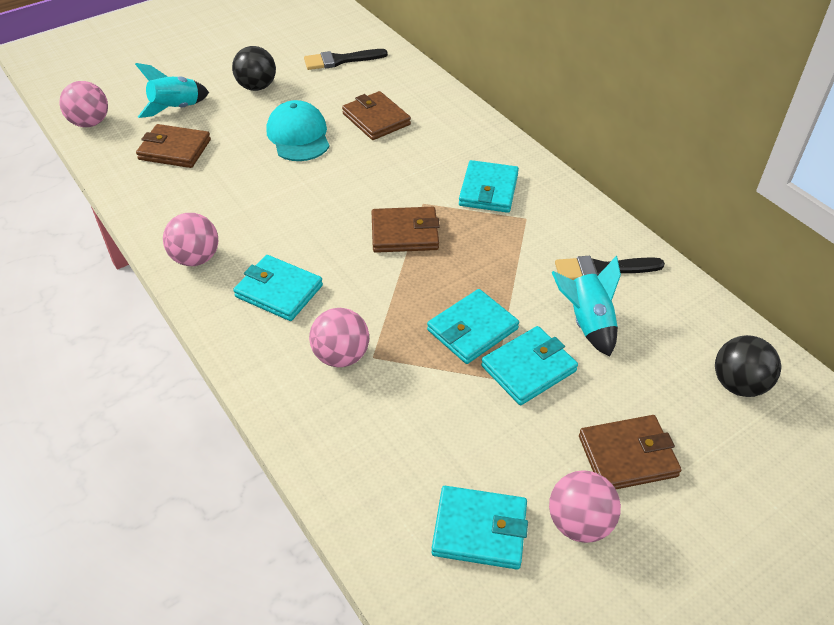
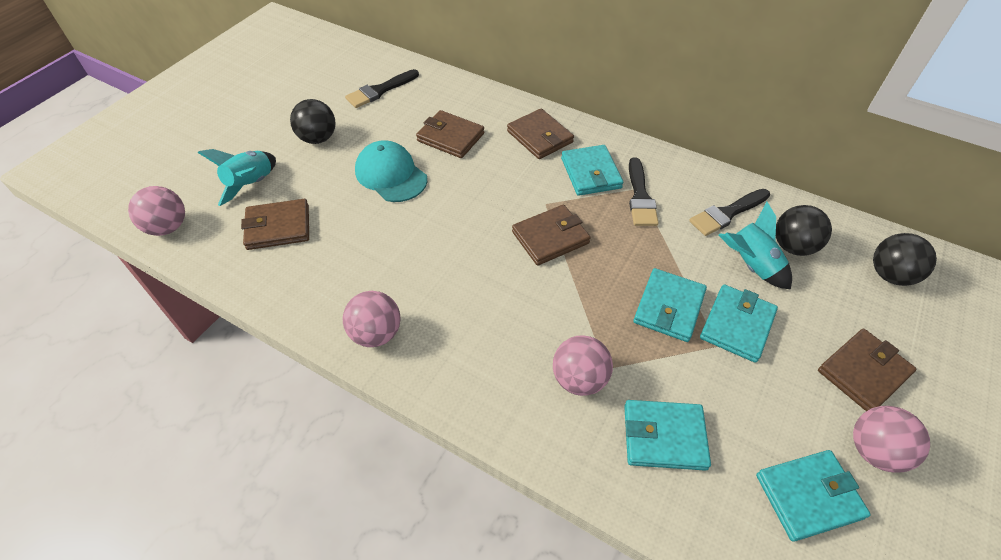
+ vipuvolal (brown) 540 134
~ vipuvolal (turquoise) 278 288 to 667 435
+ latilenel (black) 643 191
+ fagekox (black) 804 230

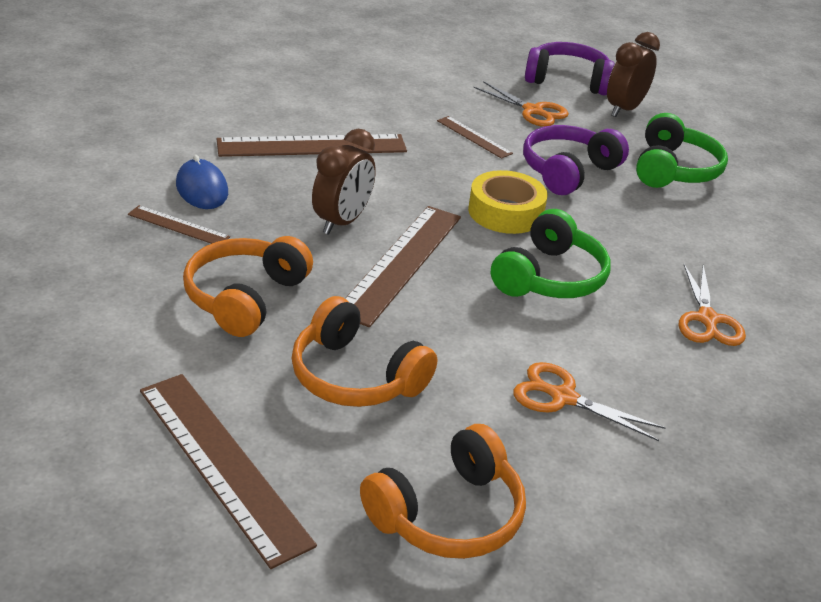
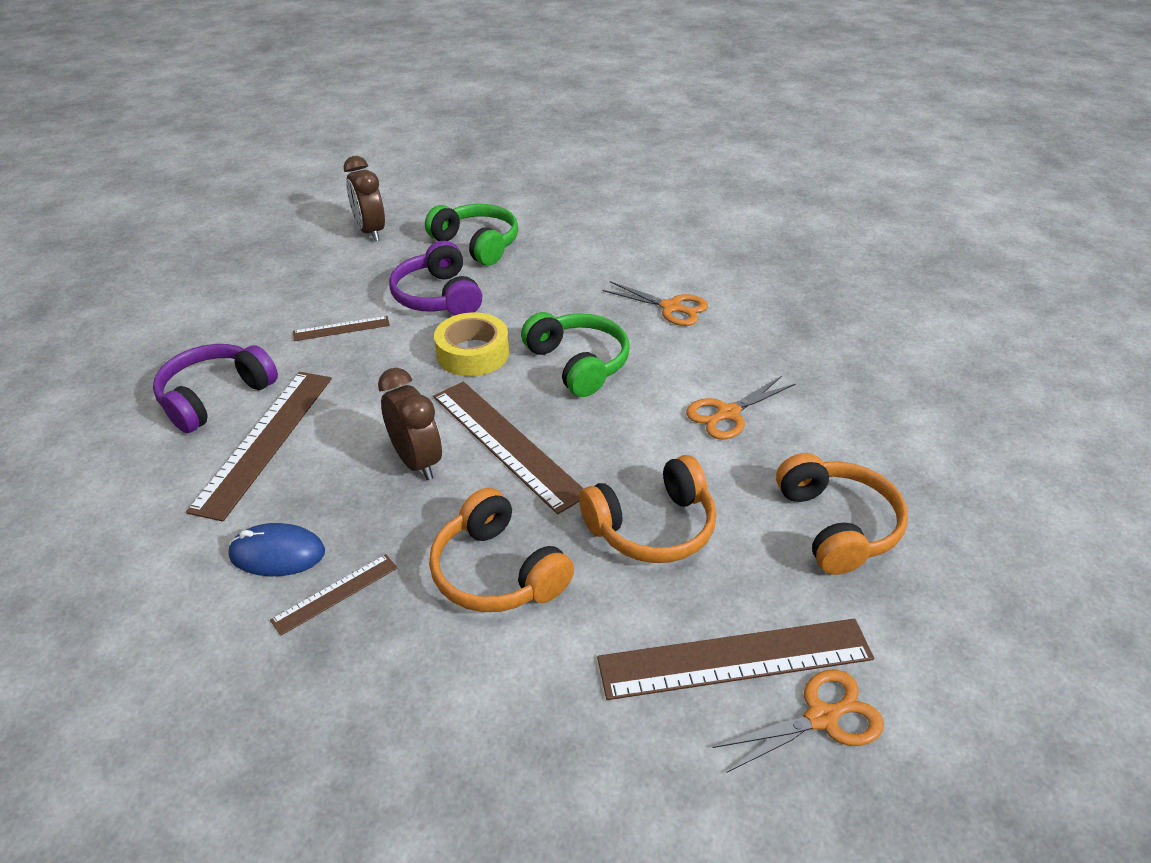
~ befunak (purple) 570 69 to 215 388
~ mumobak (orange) 521 104 to 798 721

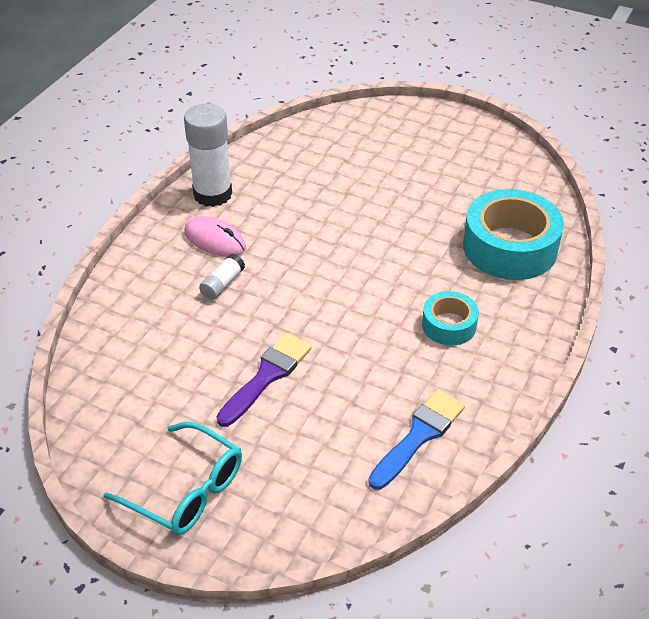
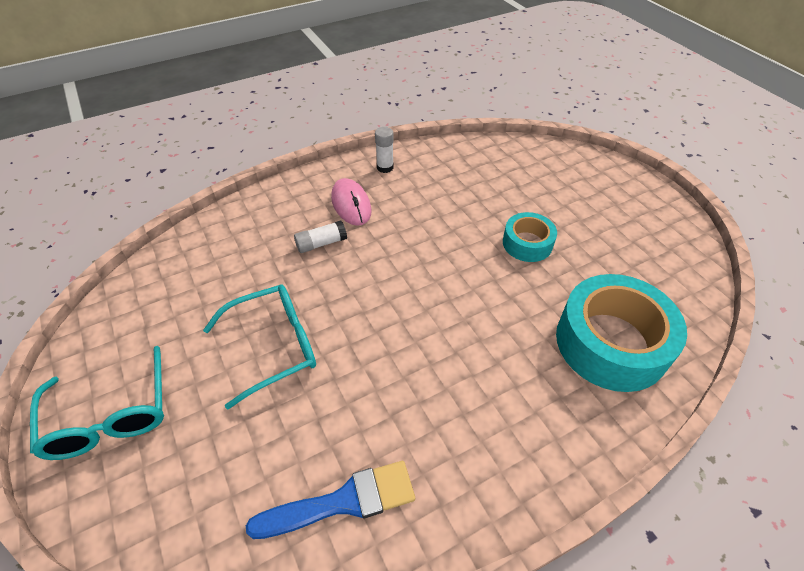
~ latilenel (purple) 263 380 to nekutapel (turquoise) 259 347
~ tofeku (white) 208 155 = 384 150 x0.48
~ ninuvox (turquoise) 450 318 to 530 237

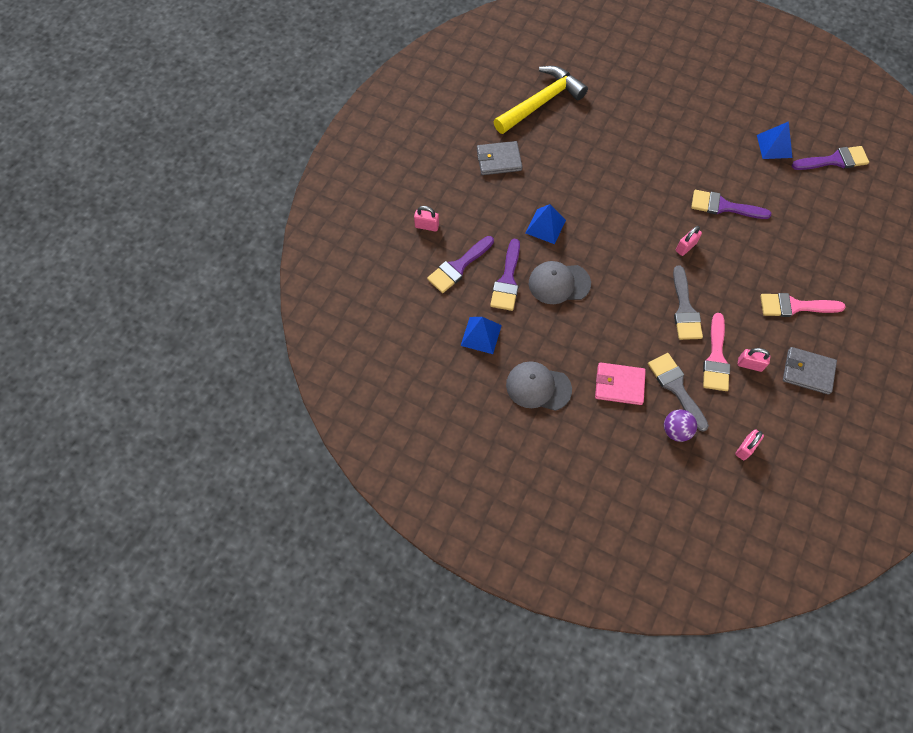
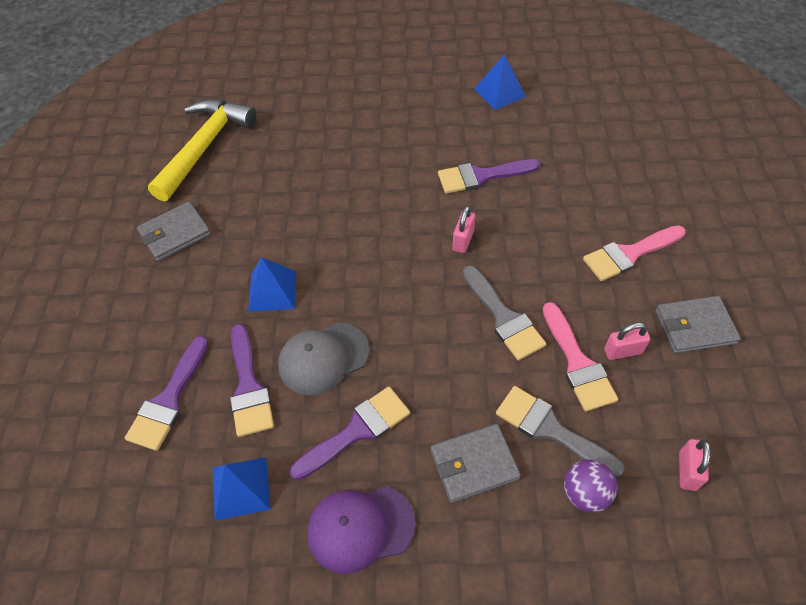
~ latilenel (purple) 830 158 to 349 433
~ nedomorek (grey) 539 386 to nedomorek (purple) 361 530
~ vipuvolal (pink) 620 383 to vipuvolal (grey) 475 463
- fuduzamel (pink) 426 218

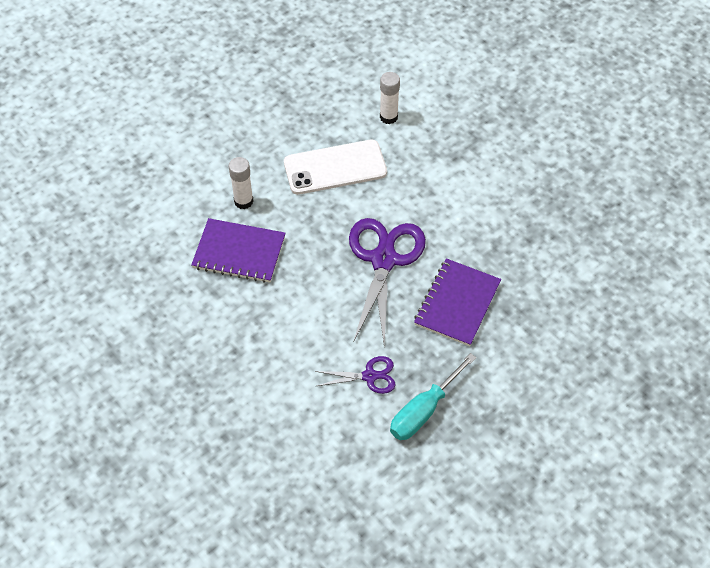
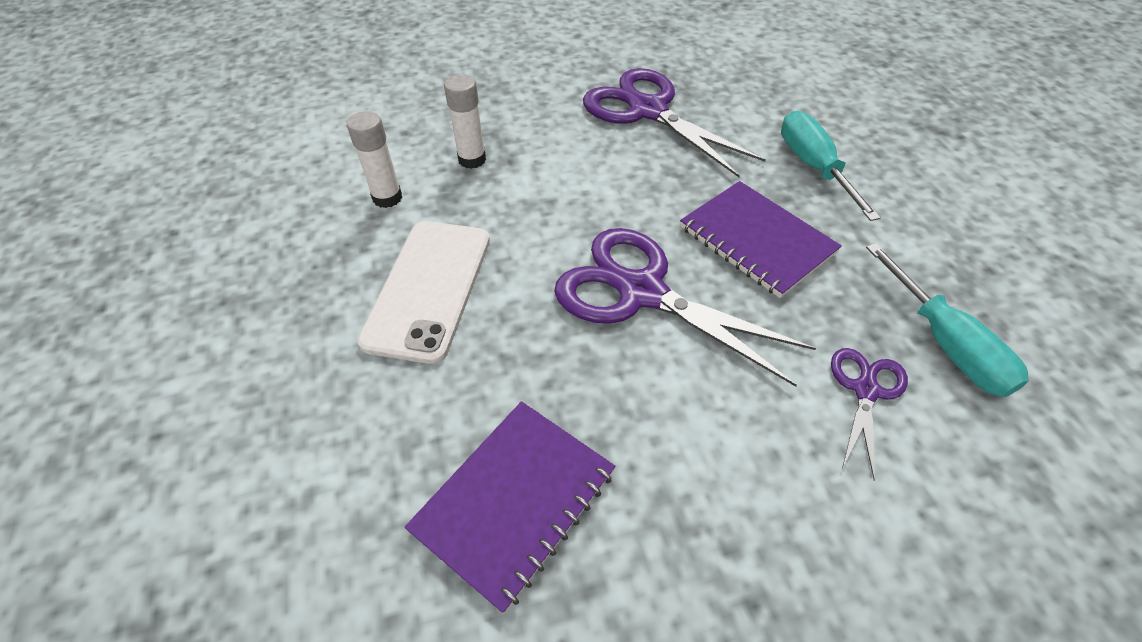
~ tofeku (white) 241 183 to 465 121
+ mumobak (purple) 674 122
+ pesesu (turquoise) 831 166

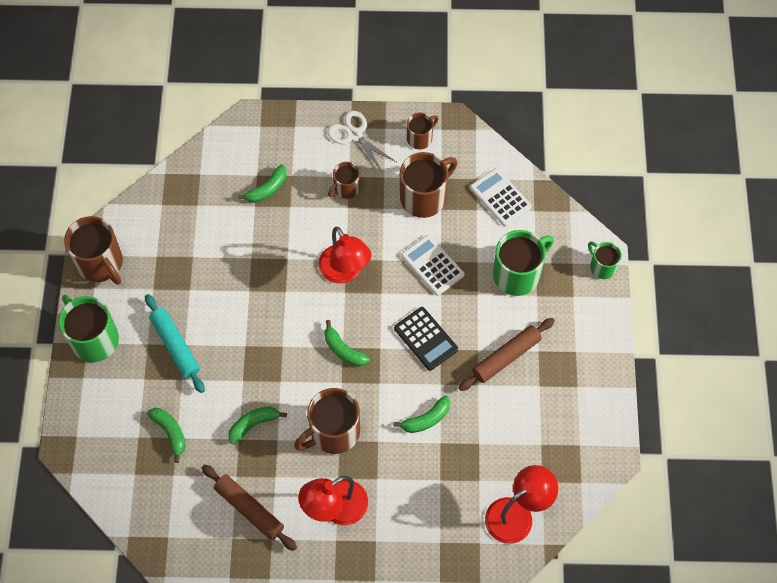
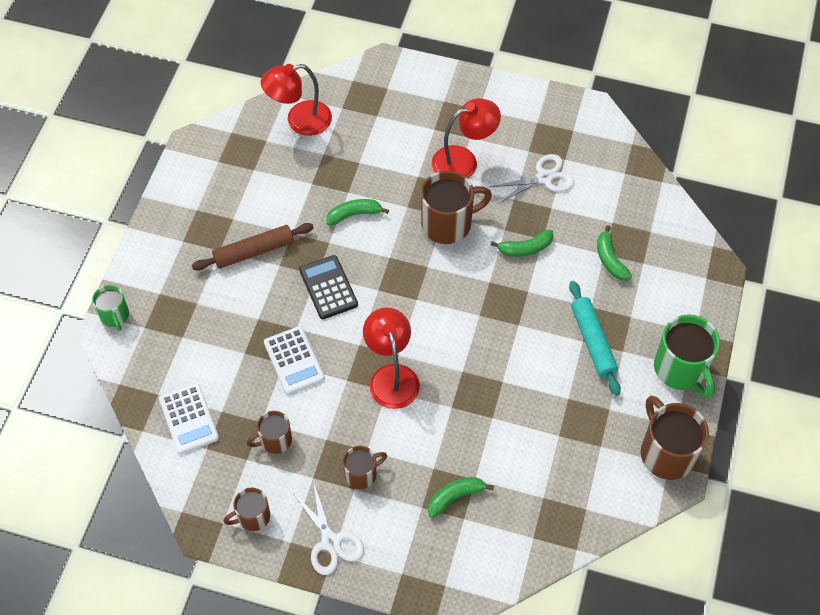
~ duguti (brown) 429 185 = 269 432 x0.57
~ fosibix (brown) 249 507 to mumobak (white) 532 179
- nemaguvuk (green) 347 343
- duguti (green) 523 263

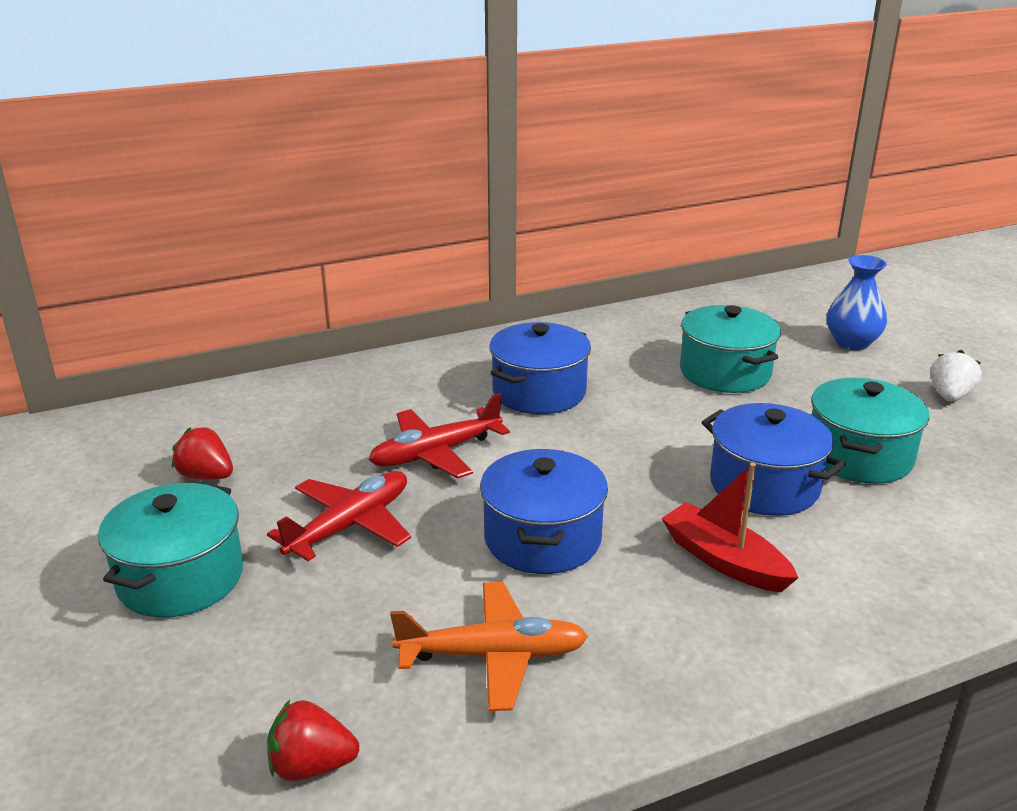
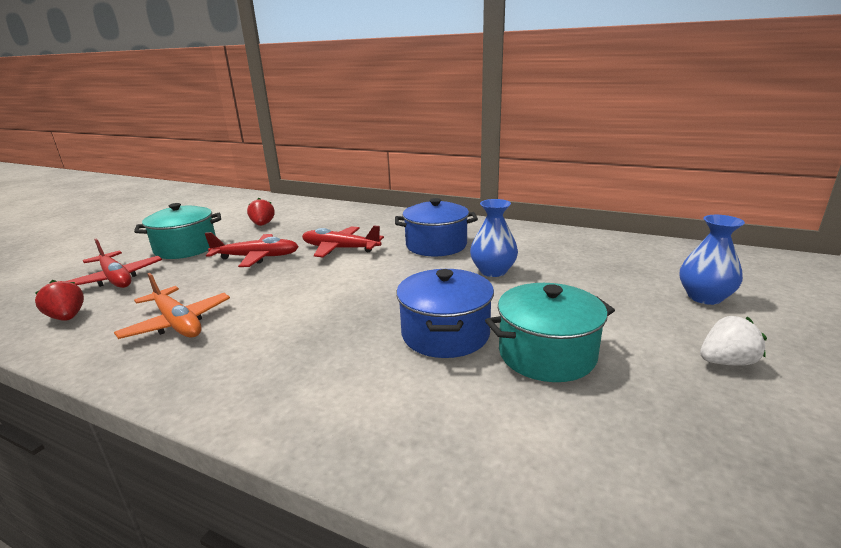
+ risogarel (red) 115 263
+ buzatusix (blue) 494 238
- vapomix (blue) 544 511
- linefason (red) 730 527
- vapomix (turquoise) 730 349

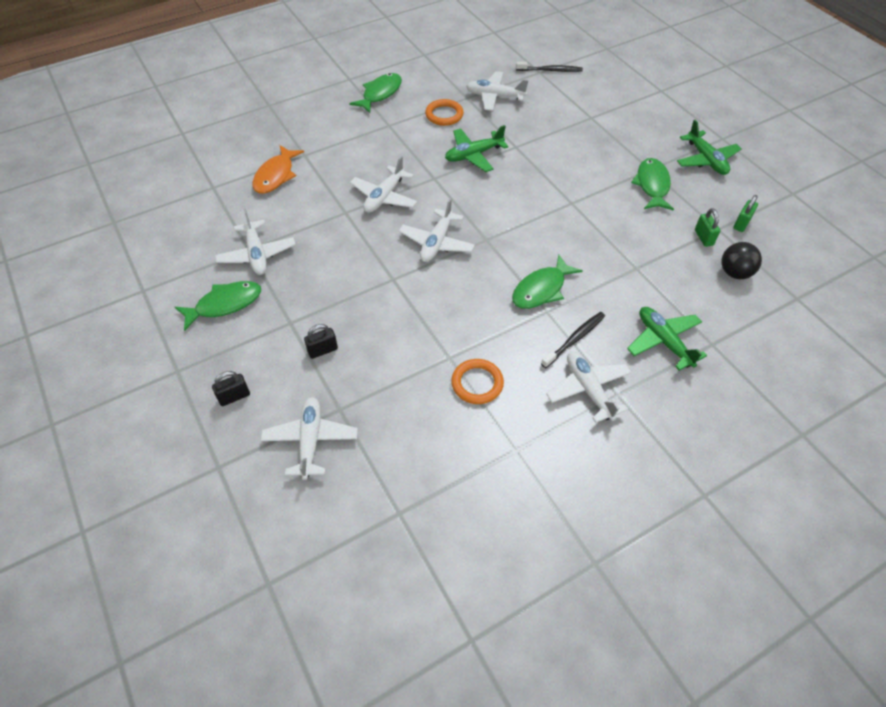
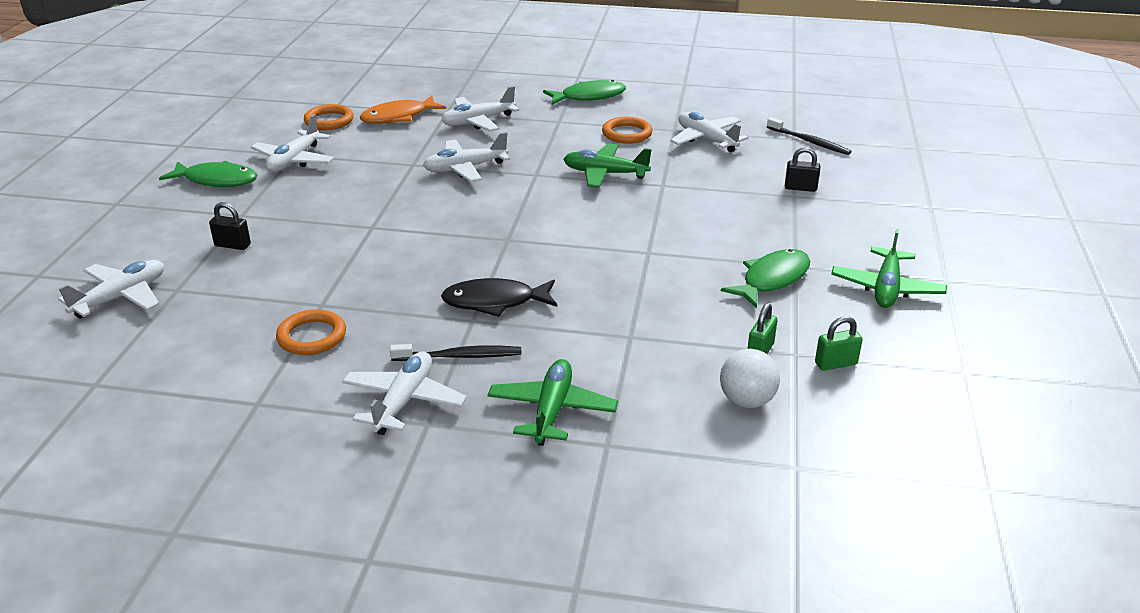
+ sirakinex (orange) 329 117
~ risogarel (white) 437 230 to 480 109
~ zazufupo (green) 547 282 to zazufupo (black) 499 297
~ fagekox (black) 741 260 to fagekox (white) 750 378
~ fuduzamel (black) 231 388 to 802 169

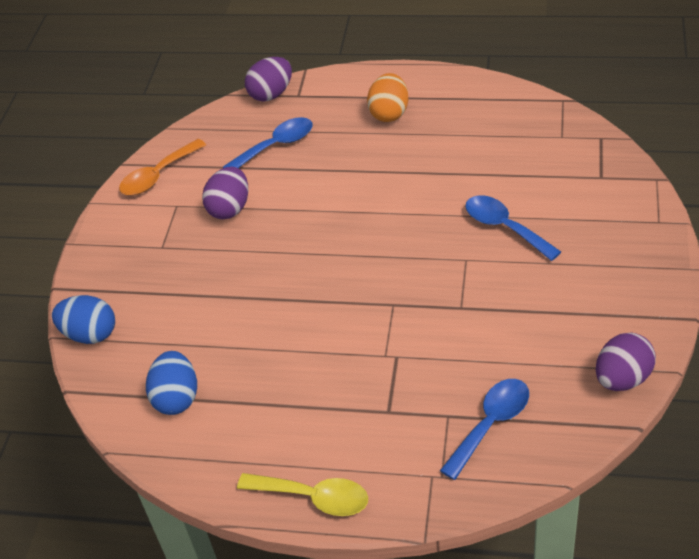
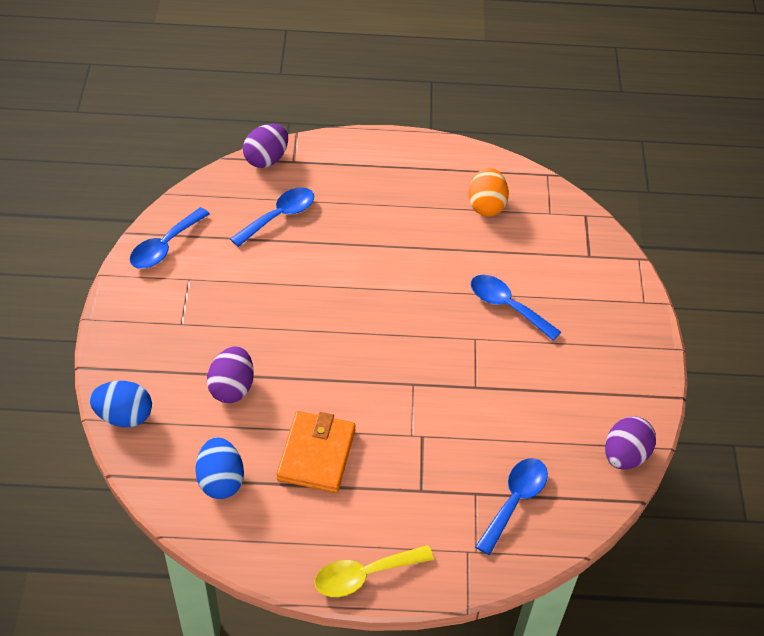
~ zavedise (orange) 162 167 to zavedise (blue) 170 238
~ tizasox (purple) 225 193 to 230 374
+ vipuvolal (orange) 316 452
~ zavedise (yellow) 302 494 = 374 571 150 degrees clockwise
~ tizasox (orange) 388 97 to 489 192

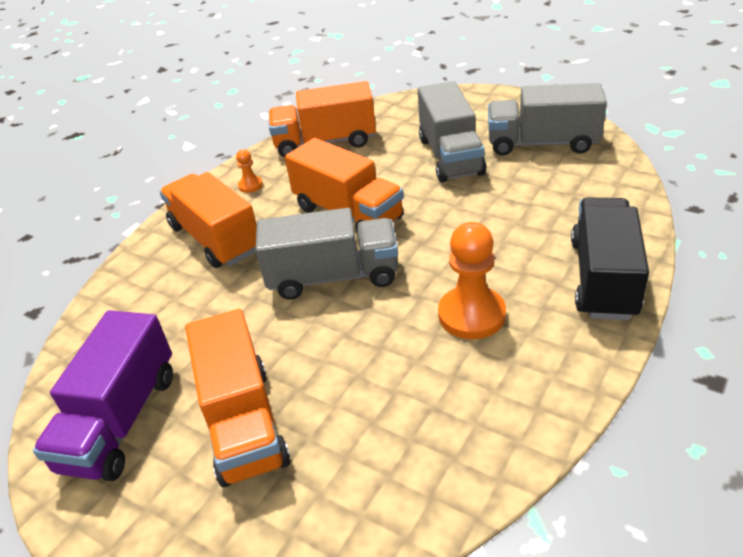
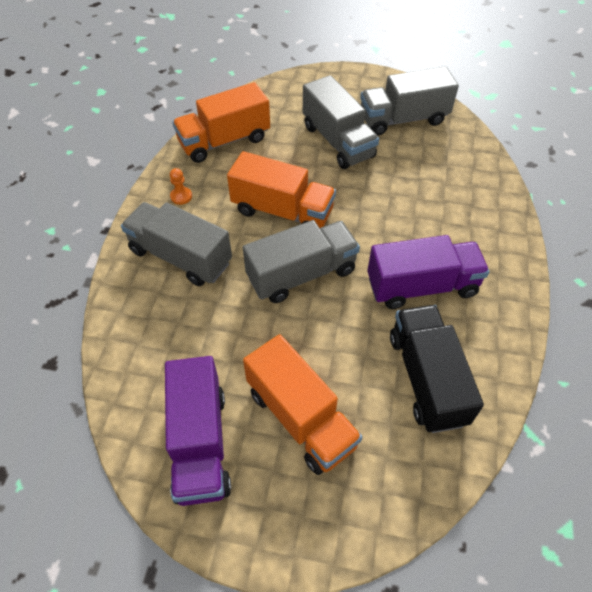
~ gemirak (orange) 208 220 to gemirak (grey) 176 244
~ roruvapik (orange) 472 280 to gemirak (purple) 428 272
~ gemirak (black) 610 258 to 437 369

